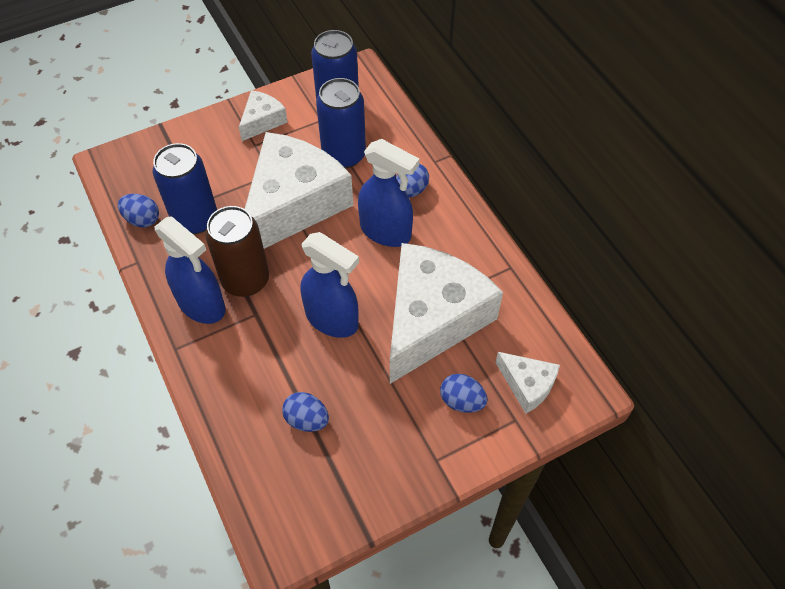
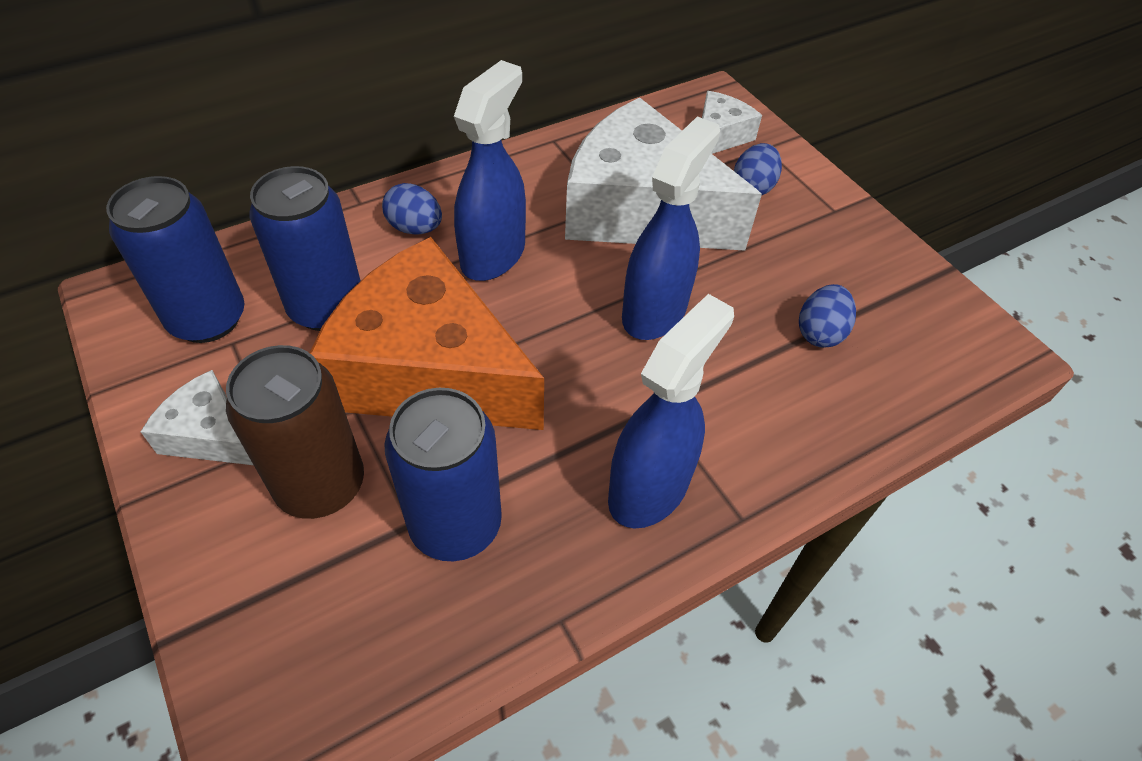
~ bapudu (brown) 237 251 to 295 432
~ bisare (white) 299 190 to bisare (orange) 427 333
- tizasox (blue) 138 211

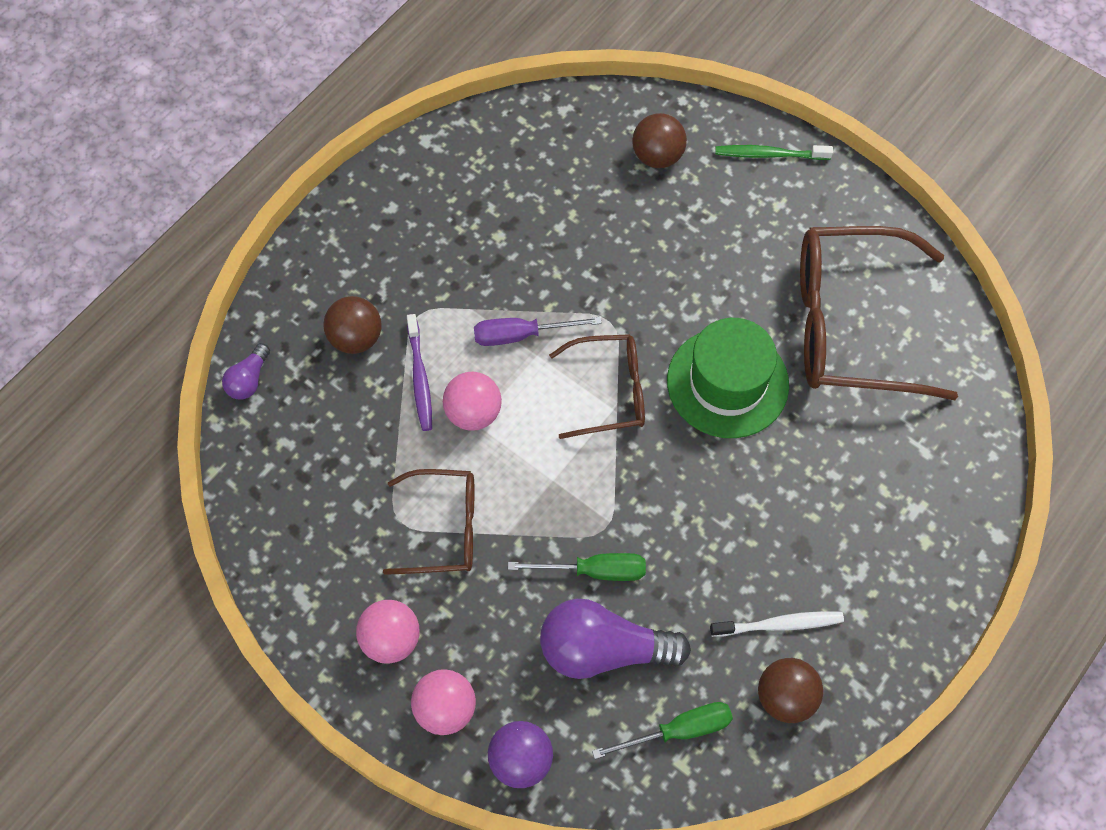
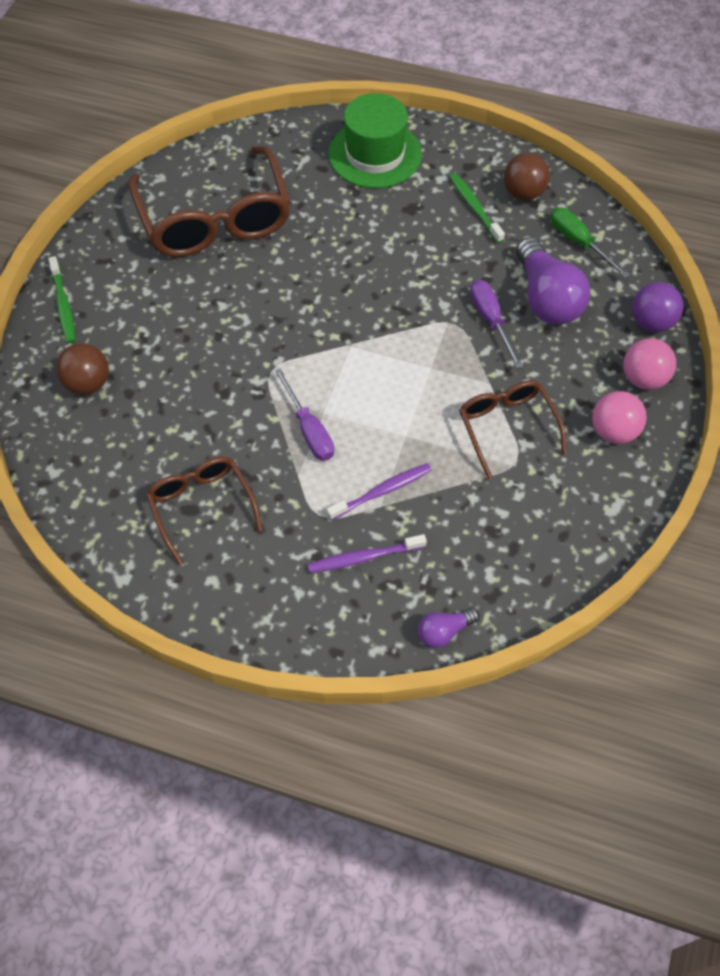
~ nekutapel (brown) 597 386 to 204 511
~ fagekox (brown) 352 325 to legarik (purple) 367 553
~ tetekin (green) 728 378 to 375 140
~ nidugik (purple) 246 371 = 448 628 150 degrees clockwise
~ legarik (white) 777 624 to legarik (green) 477 208
~ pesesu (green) 577 567 to pesesu (purple) 496 324
- fagekox (pink) 472 401

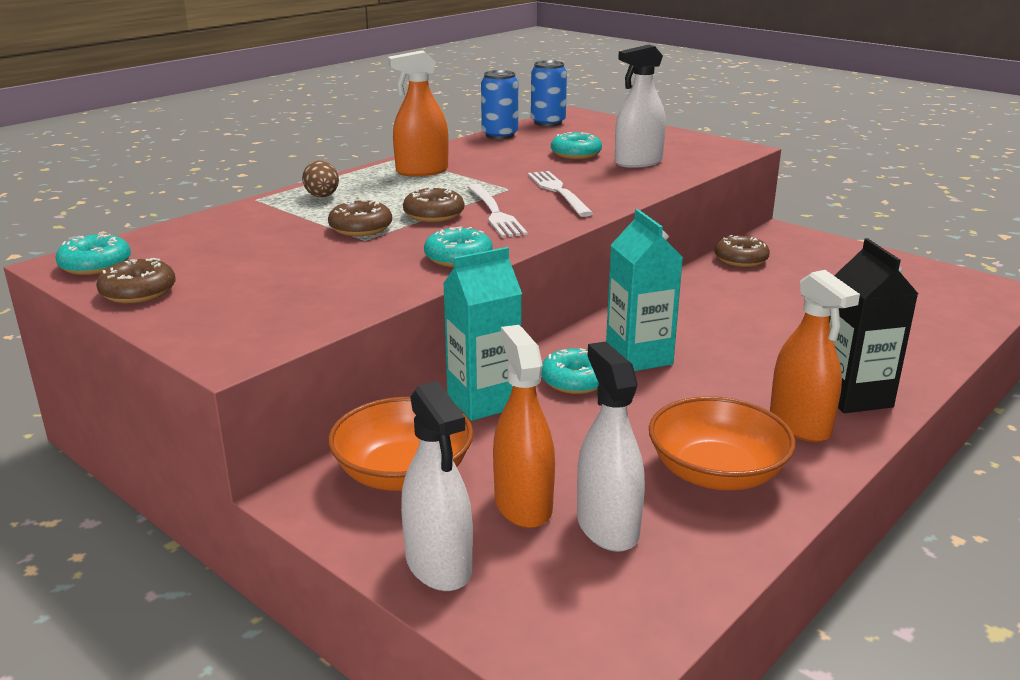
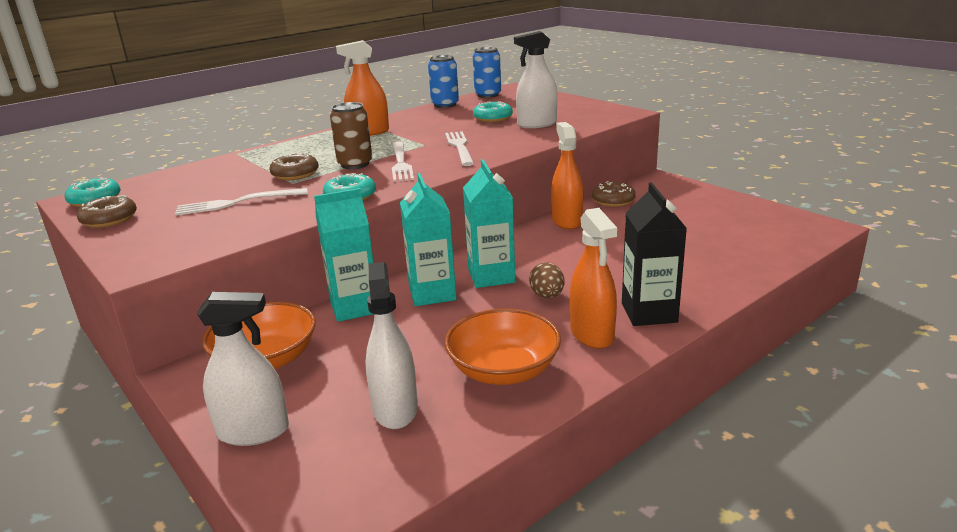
+ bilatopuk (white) 241 201
~ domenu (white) 437 486 = 243 369 75 degrees counterclockwise
~ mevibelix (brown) 433 204 to bapudu (brown) 351 135
~ mevibelix (turquoise) 570 371 to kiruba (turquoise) 428 239
~ tizasox (brown) 320 179 to 547 280
~ domenu (orange) 524 426 to 567 175

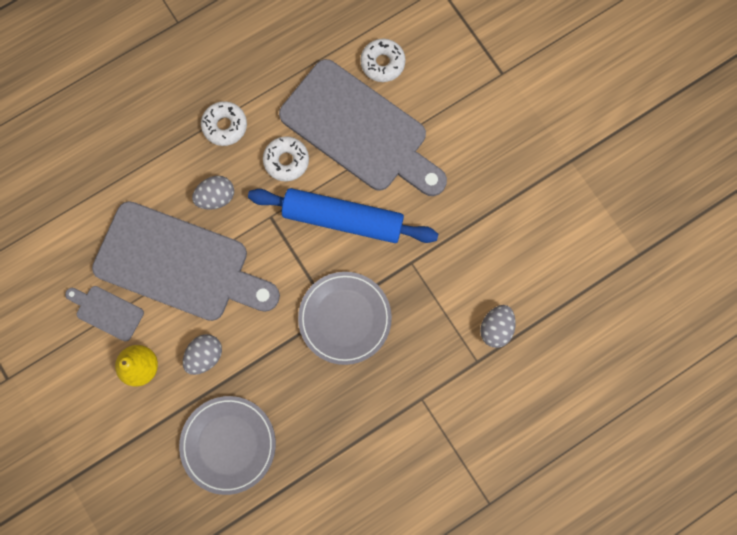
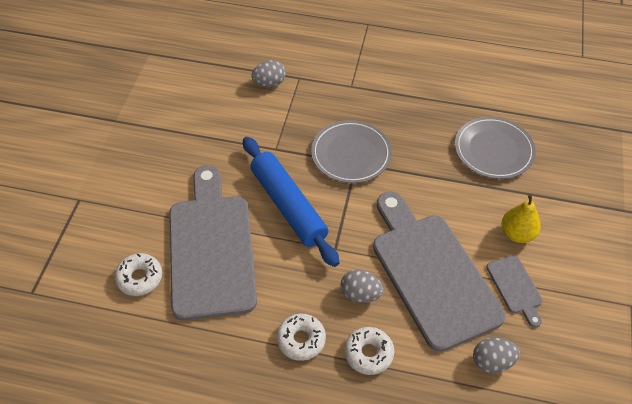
~ mevibelix (white) 286 159 to 369 351
~ tizasox (grey) 202 354 to 496 355

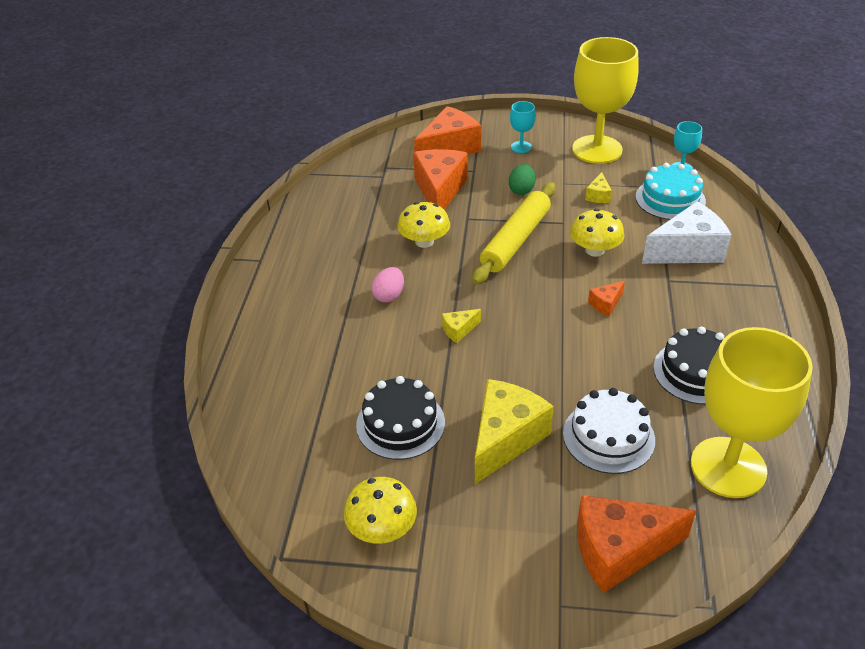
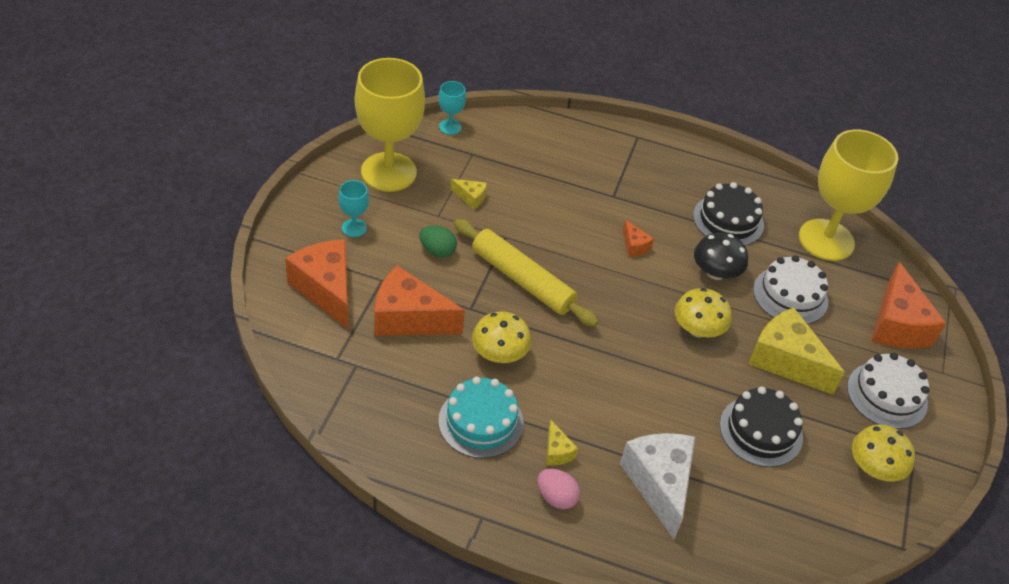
~ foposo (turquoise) 670 191 to 481 418
~ tizasox (pink) 388 284 to 558 489
~ bisare (yellow) 461 326 to 562 442
~ bisare (white) 686 232 to 657 486
~ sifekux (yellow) 597 233 to 703 313
+ sifekux (black) 721 256
+ foposo (white) 888 391

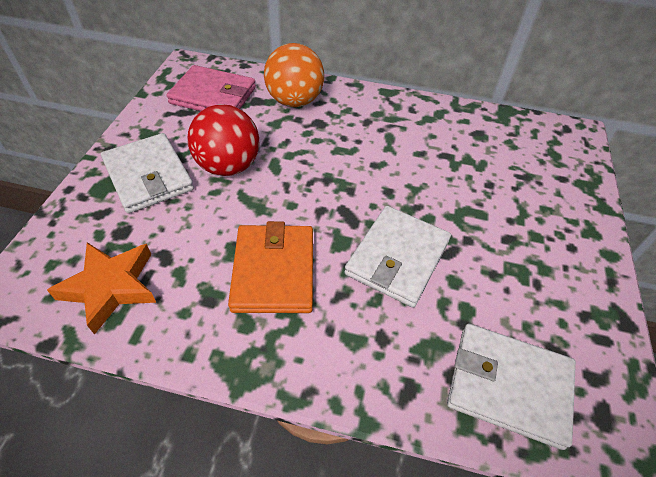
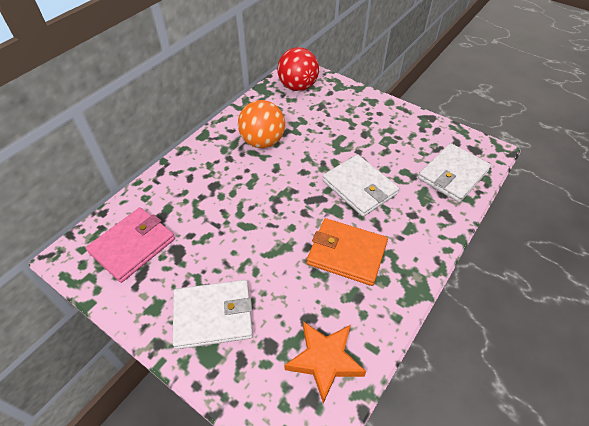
~ fagekox (orange) 294 75 to 261 124
~ fagekox (red) 223 140 to 298 69

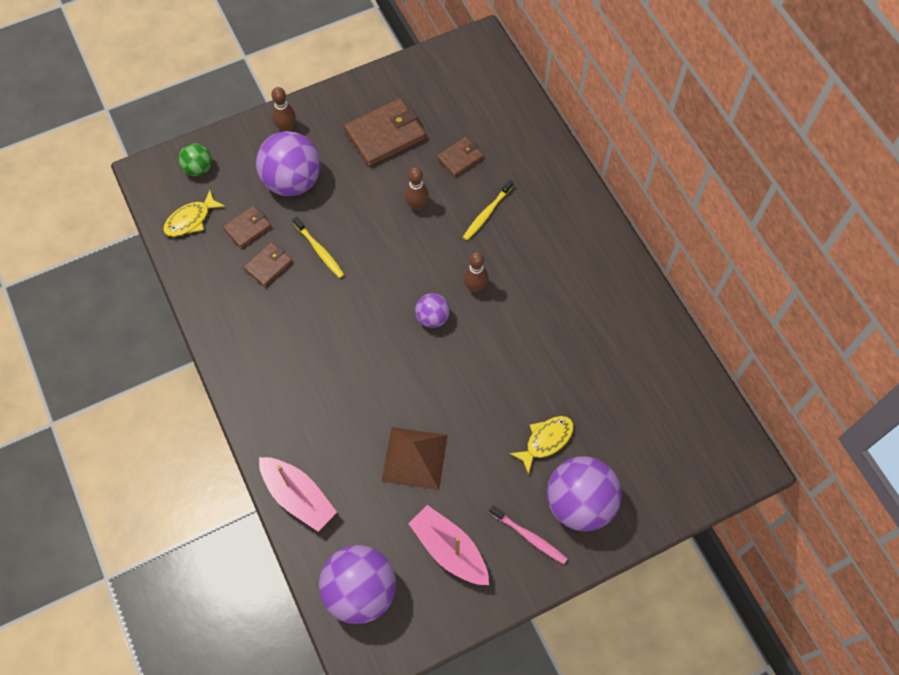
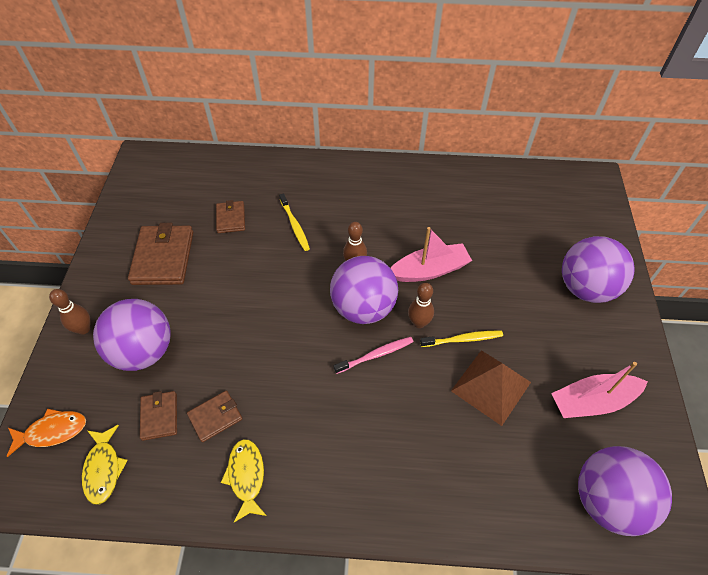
~ fagekox (green) 195 159 to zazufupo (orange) 46 433
~ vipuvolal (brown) 268 264 = 214 416 75 degrees clockwise
~ zazufupo (yellow) 541 445 to 244 480
~ fagekox (purple) 432 310 = 364 290 x1.94
~ legarik (pink) 528 534 to 374 355
~ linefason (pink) 298 494 to 431 254
~ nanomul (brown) 417 188 to 421 305
~ legarik (yellow) 318 247 to 461 338

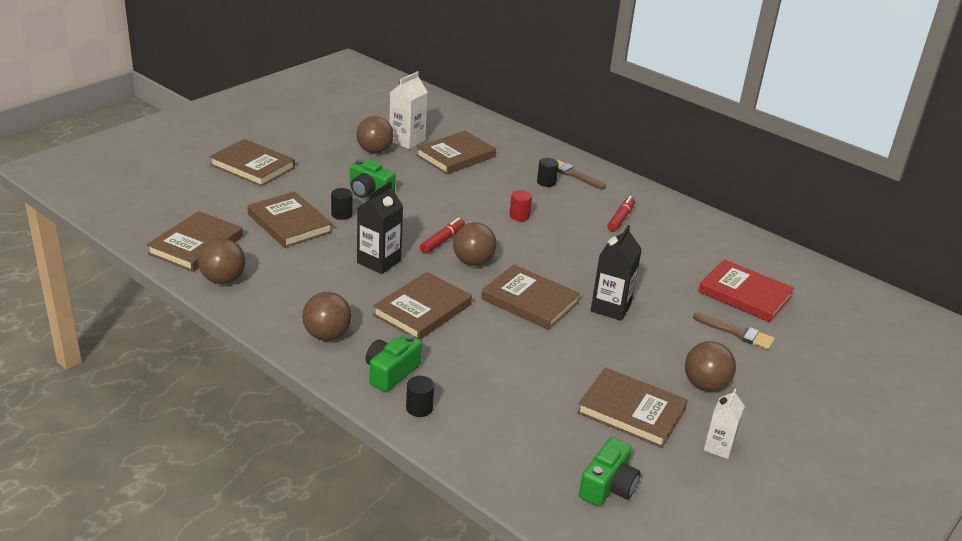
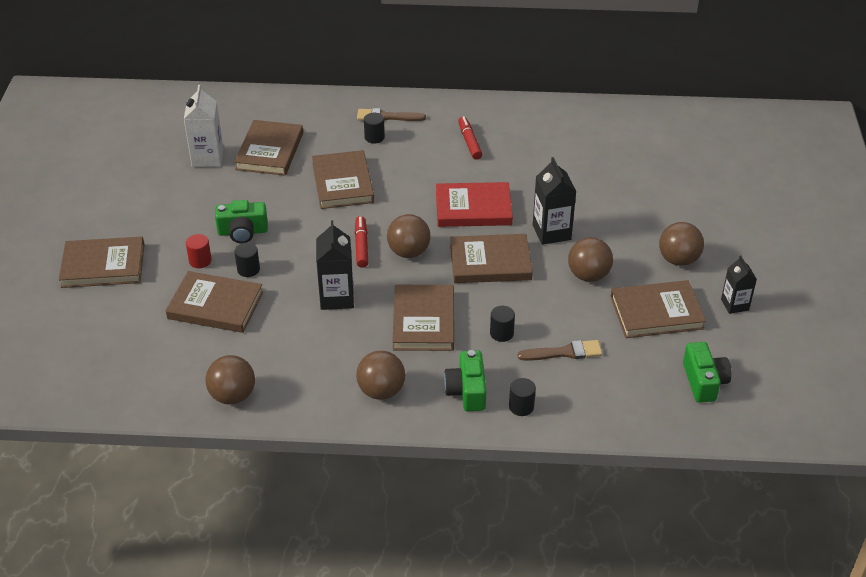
~ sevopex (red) 520 205 to 199 251
~ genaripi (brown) 195 241 to 343 179
~ genaripi (red) 746 290 to 474 204
+ sevopex (black) 502 324
~ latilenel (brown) 734 331 to 560 350
~ fagekox (brown) 375 134 to 590 259
~ kiruba (white) 724 423 to kiruba (black) 739 284

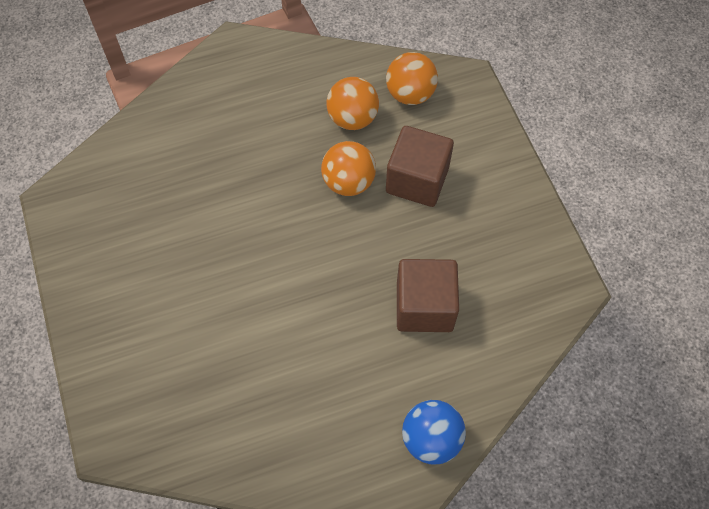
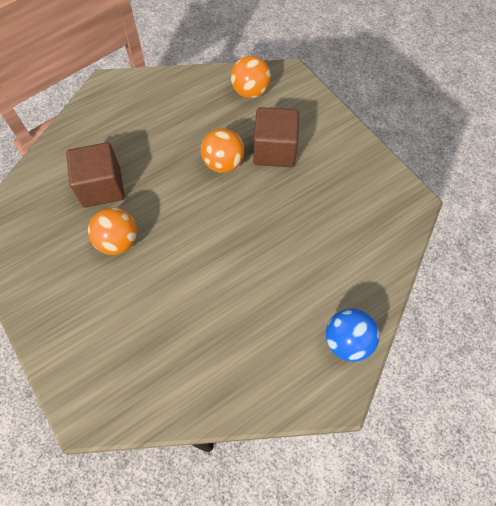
~ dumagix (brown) 428 295 to 95 175
~ fagekox (orange) 352 103 to 112 231

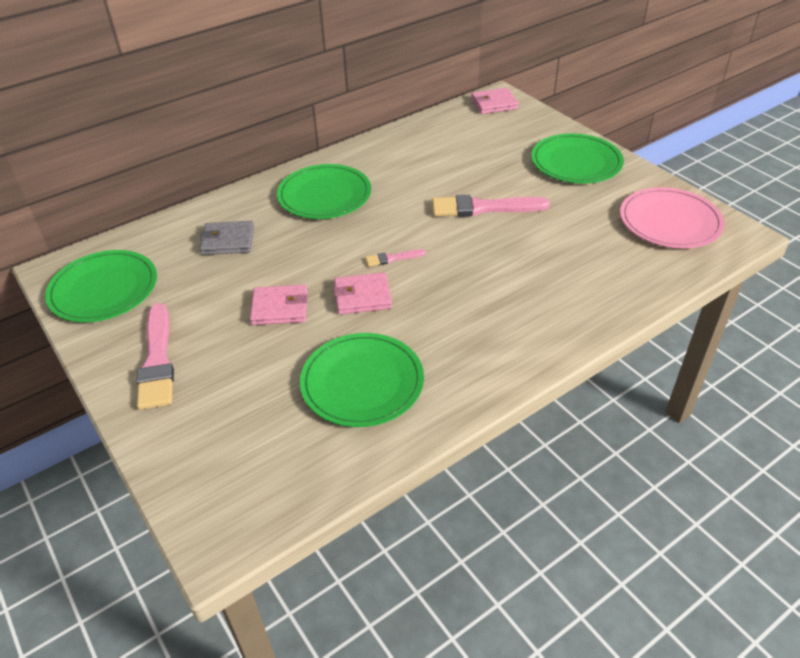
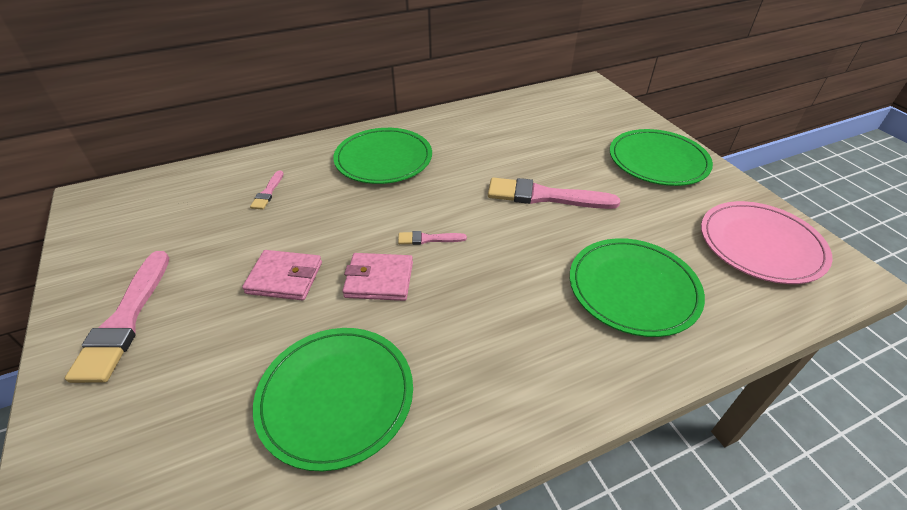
~ vipuvolal (grey) 227 238 to latilenel (pink) 266 190
~ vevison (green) 101 286 to 637 287
- vipuvolal (pink) 495 101

